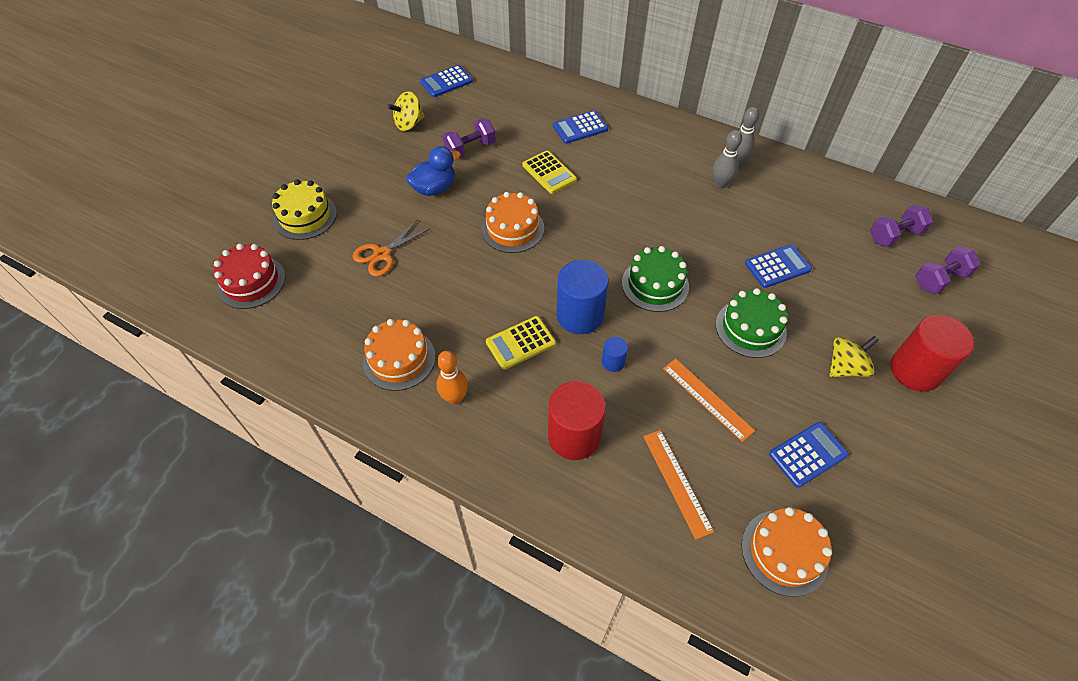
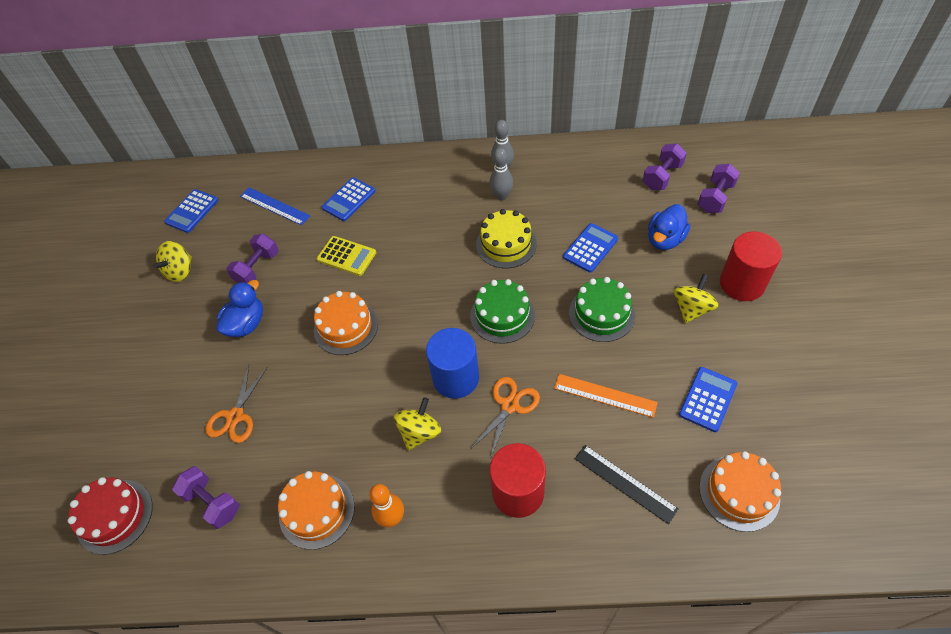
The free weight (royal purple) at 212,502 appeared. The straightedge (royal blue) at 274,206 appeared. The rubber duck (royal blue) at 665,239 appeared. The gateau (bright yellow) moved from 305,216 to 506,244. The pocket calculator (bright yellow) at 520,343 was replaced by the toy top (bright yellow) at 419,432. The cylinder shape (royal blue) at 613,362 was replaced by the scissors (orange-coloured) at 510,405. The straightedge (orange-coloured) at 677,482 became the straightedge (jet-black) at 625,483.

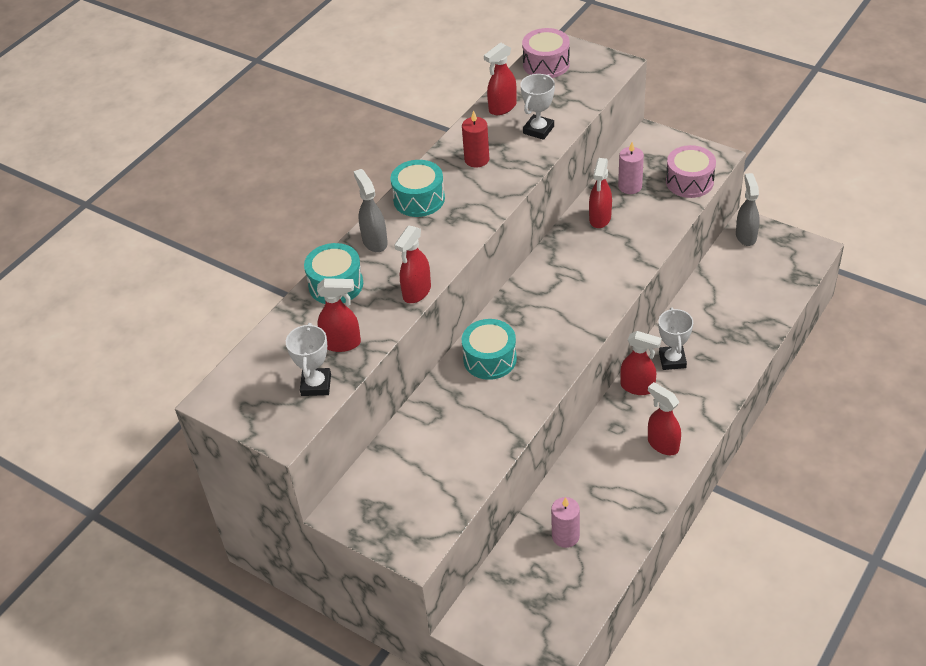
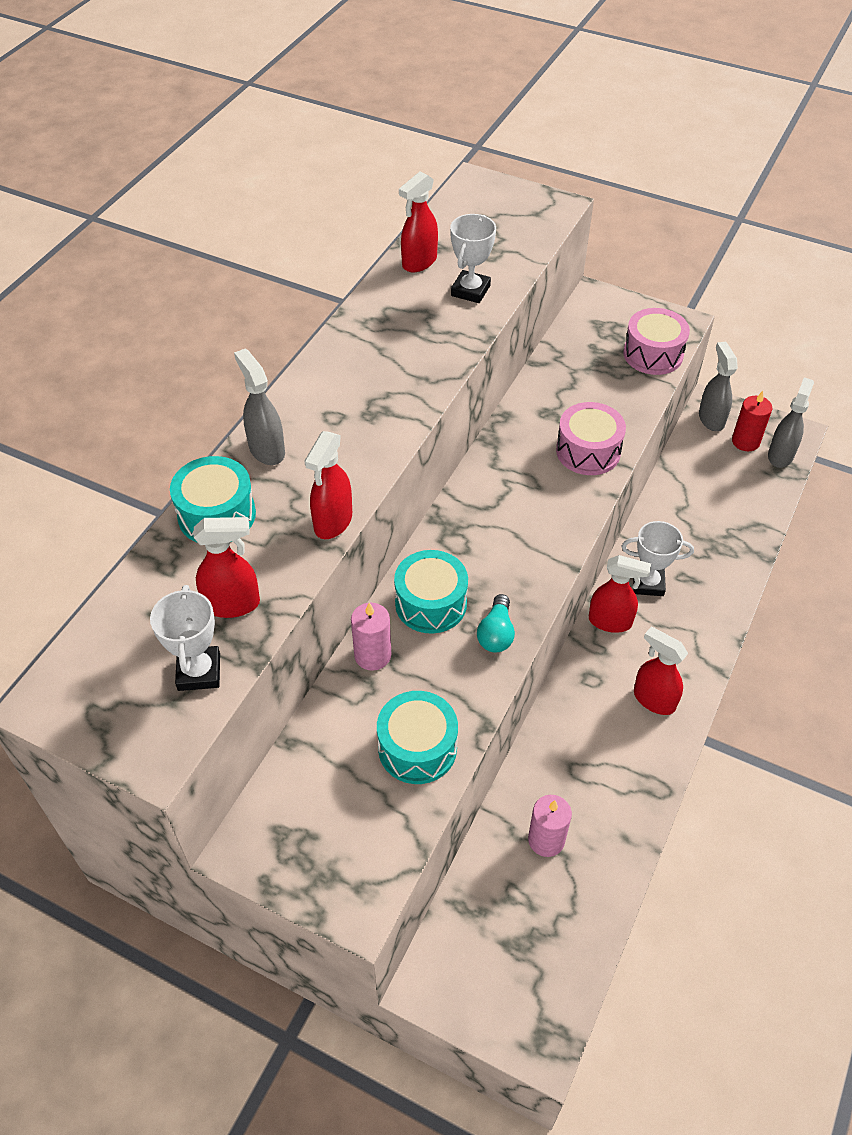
The spray cleaner (scarlet) at 600,218 disappeared. The lightbulb (teal) at 496,633 appeared. The spray cleaner (ash-grey) at 780,455 appeared. The snare drum (teal) moved from 419,199 to 417,748. The wax candle (scarlet) moved from 477,159 to 745,441. The snare drum (pink) moved from 546,64 to 588,451. The wax candle (pink) moved from 630,186 to 372,655. The award cup (pure white) at 672,360 turned 75 degrees counterclockwise.

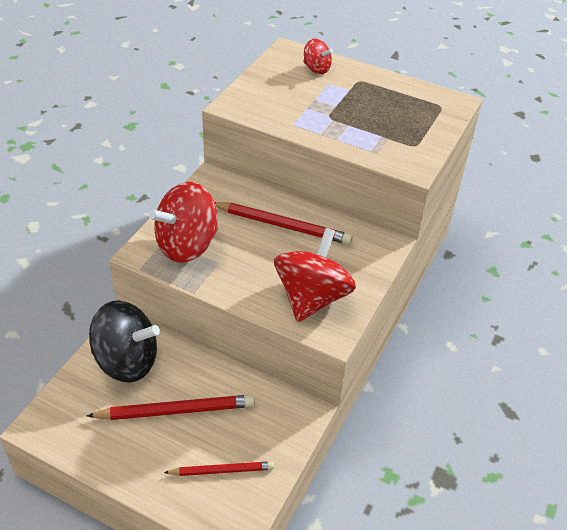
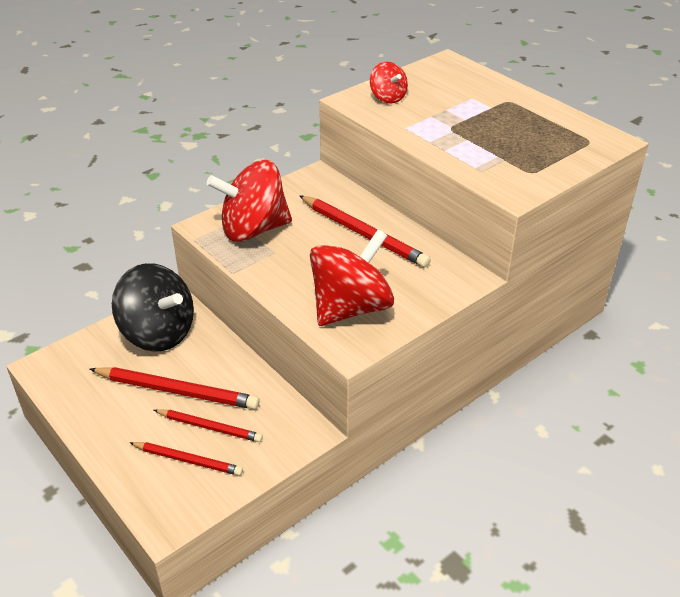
The pencil (scarlet) at 209,427 appeared. The toy top (scarlet) moved from 316,69 to 388,97.

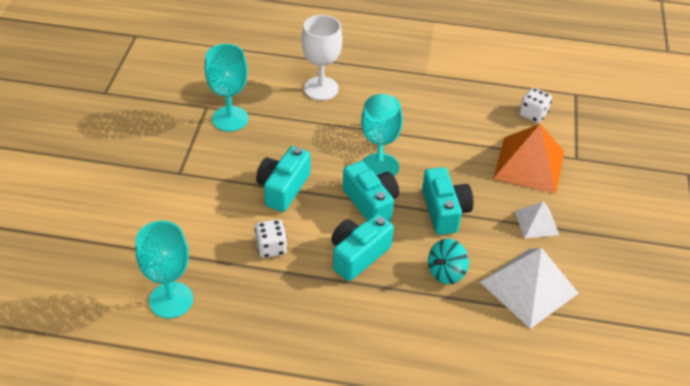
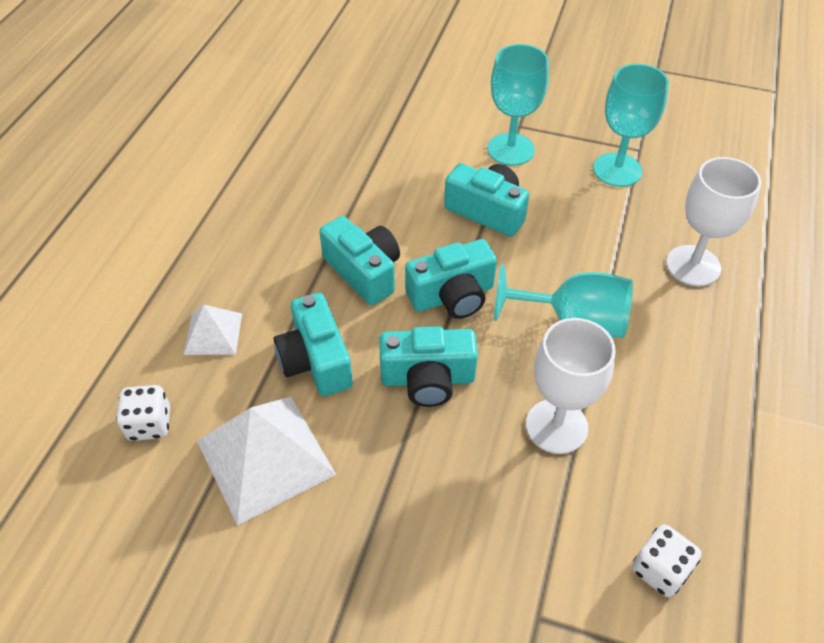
The pyramid shape (orange-coloured) at 529,164 disappeared. The wine glass (pure white) at 556,426 appeared. The wine glass (teal) moved from 171,300 to 510,149. The game die (pure white) moved from 271,247 to 150,424. The pyramid shape (pure white) moved from 536,223 to 213,333. The toy top (teal) at 446,272 was replaced by the photo camera (teal) at 316,360.

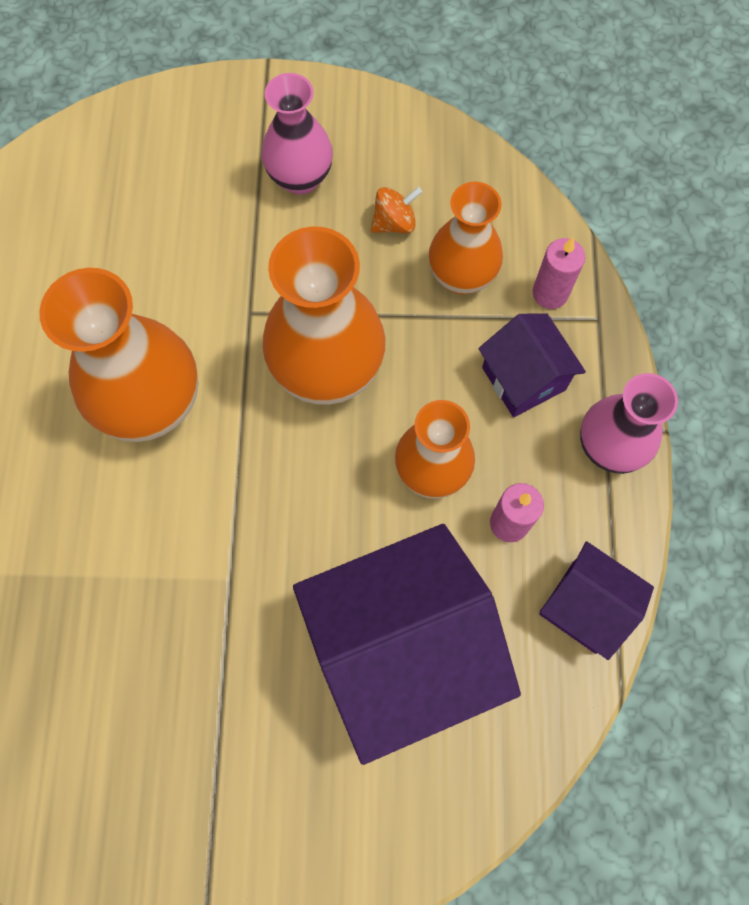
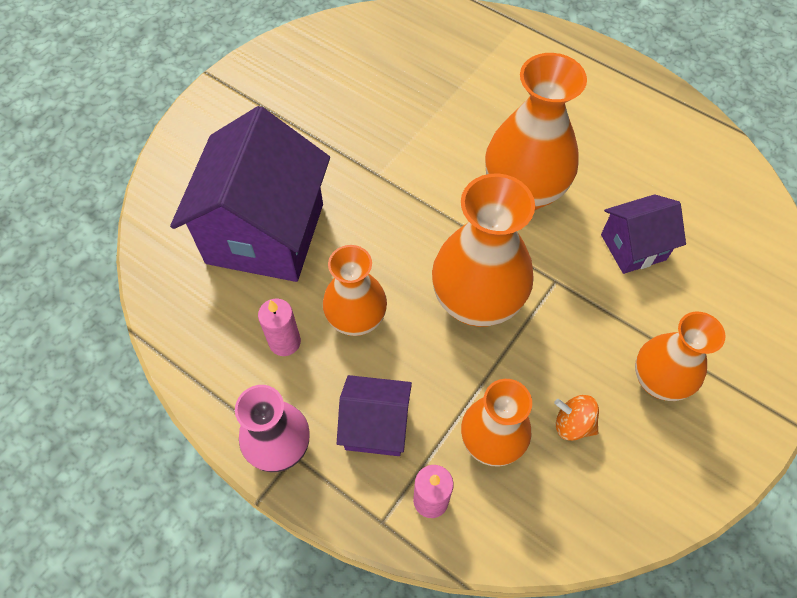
The toy house (royal purple) moved from 584,606 to 633,247. The tall vase (pink) at 300,178 became the tall vase (orange-coloured) at 658,380. The toy top (orange-coloured) at 394,223 turned 105 degrees clockwise.

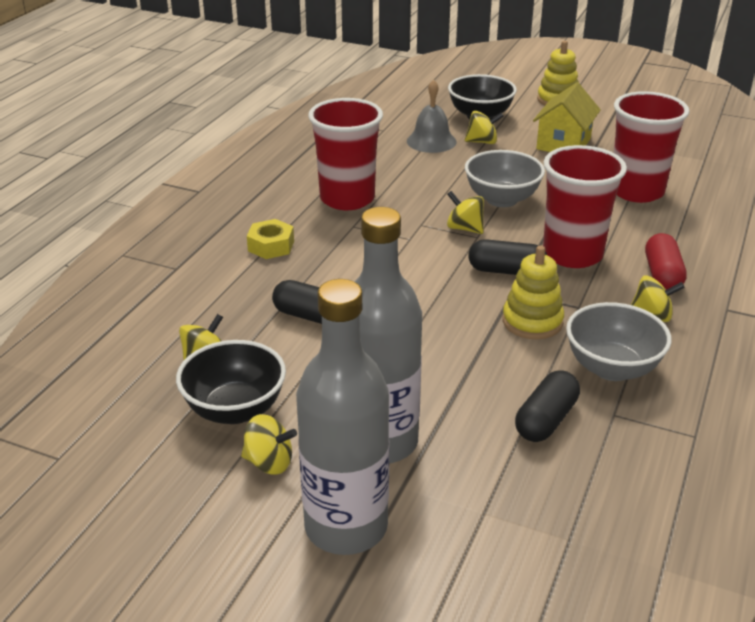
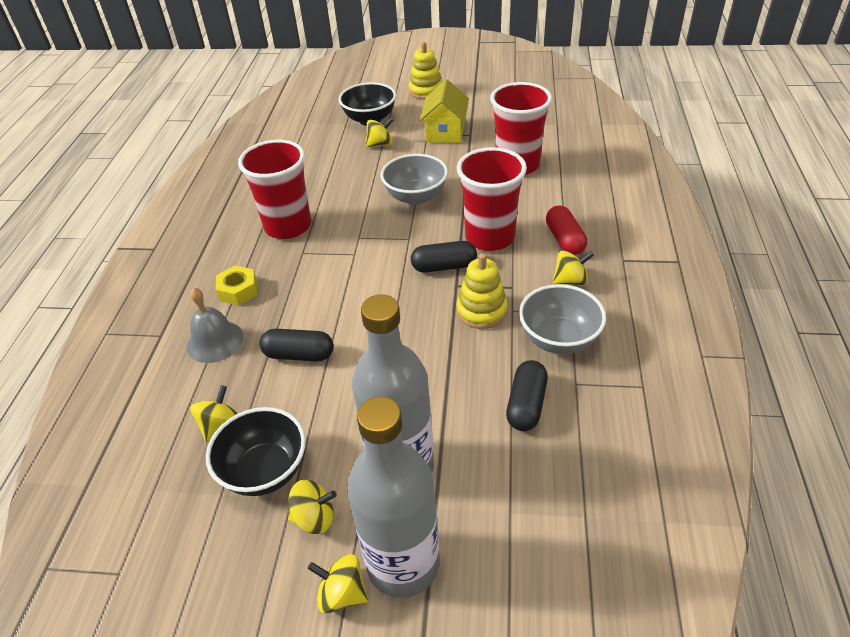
The bell (ash-grey) moved from 431,141 to 215,341. The toy top (bright yellow) moved from 464,228 to 342,593.

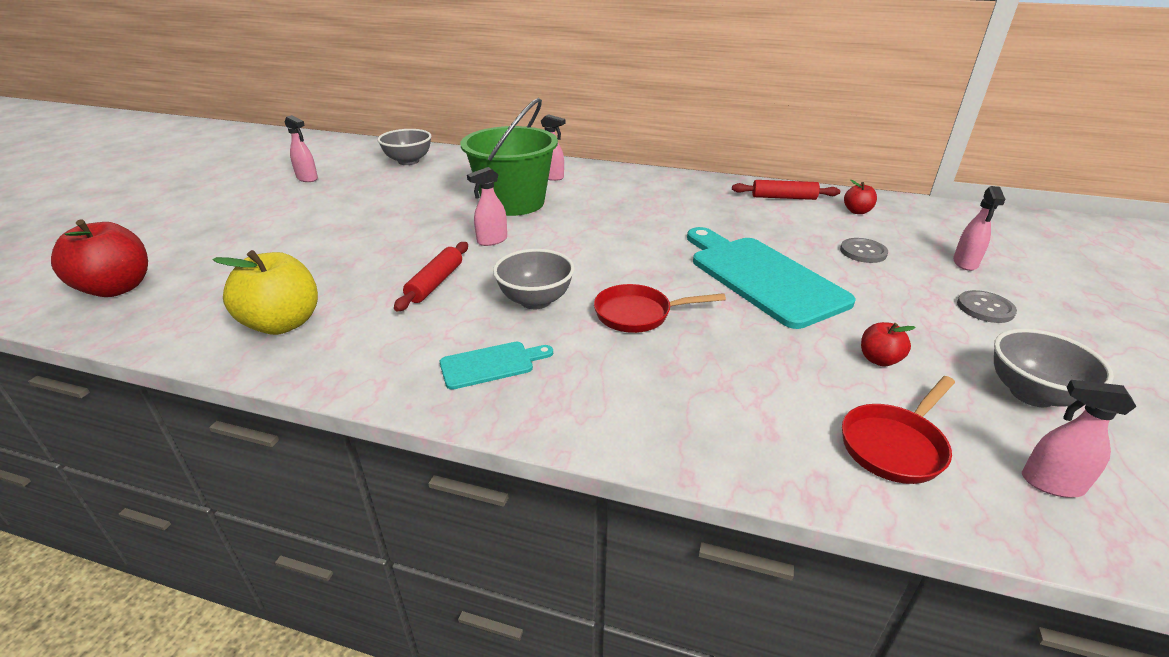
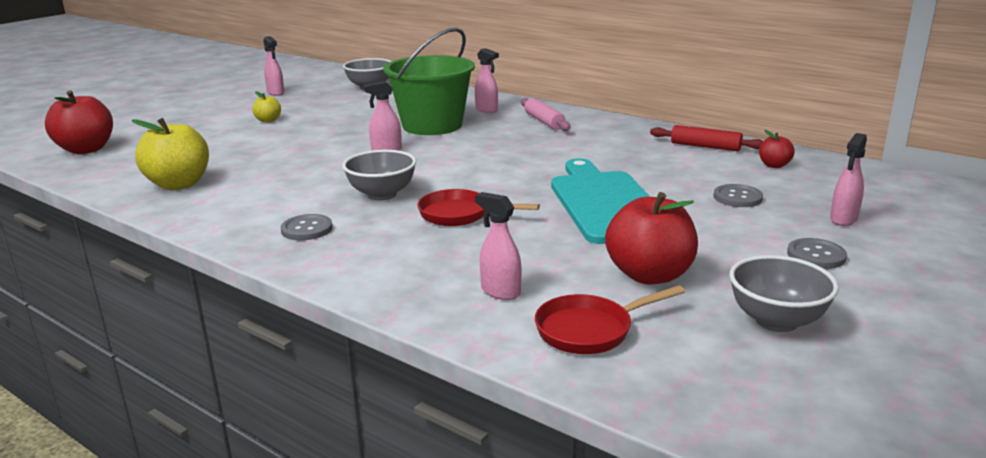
The dough roller (scarlet) at 435,283 disappeared. The apple fruit (bright yellow) at 268,120 appeared. The dough roller (pink) at 544,121 appeared. The spray cleaner (pink) moved from 1051,483 to 500,291. The bread board (teal) at 491,364 was replaced by the shirt button (ash-grey) at 307,229. The apple fruit (scarlet) at 879,359 changed to 2.00 times the size.

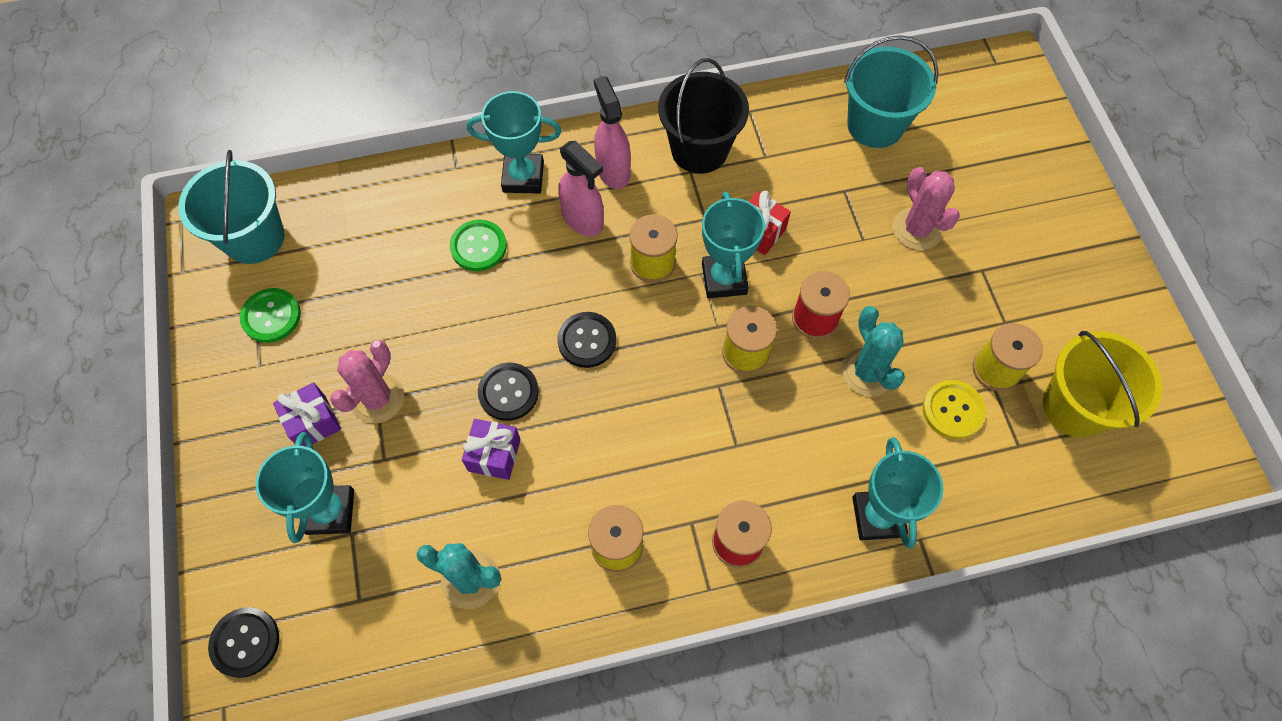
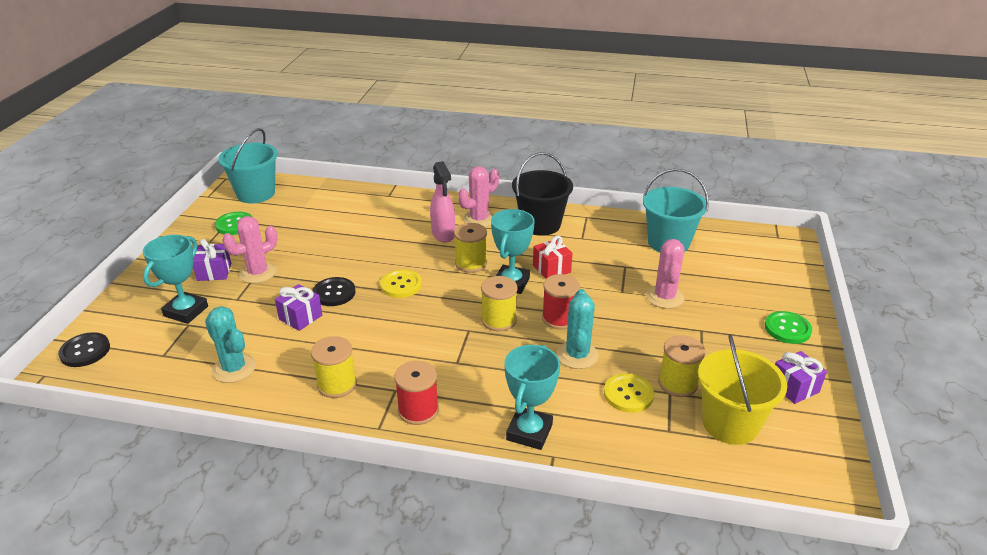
The award cup (teal) at 523,177 disappeared. The gift (royal purple) at 794,387 appeared. The shirt button (leaf-green) moved from 478,246 to 787,329. The spray cleaner (pink) at 613,170 was replaced by the prickly plant (pink) at 479,219. The shirt button (jet-black) at 587,341 became the shirt button (bright yellow) at 401,285.

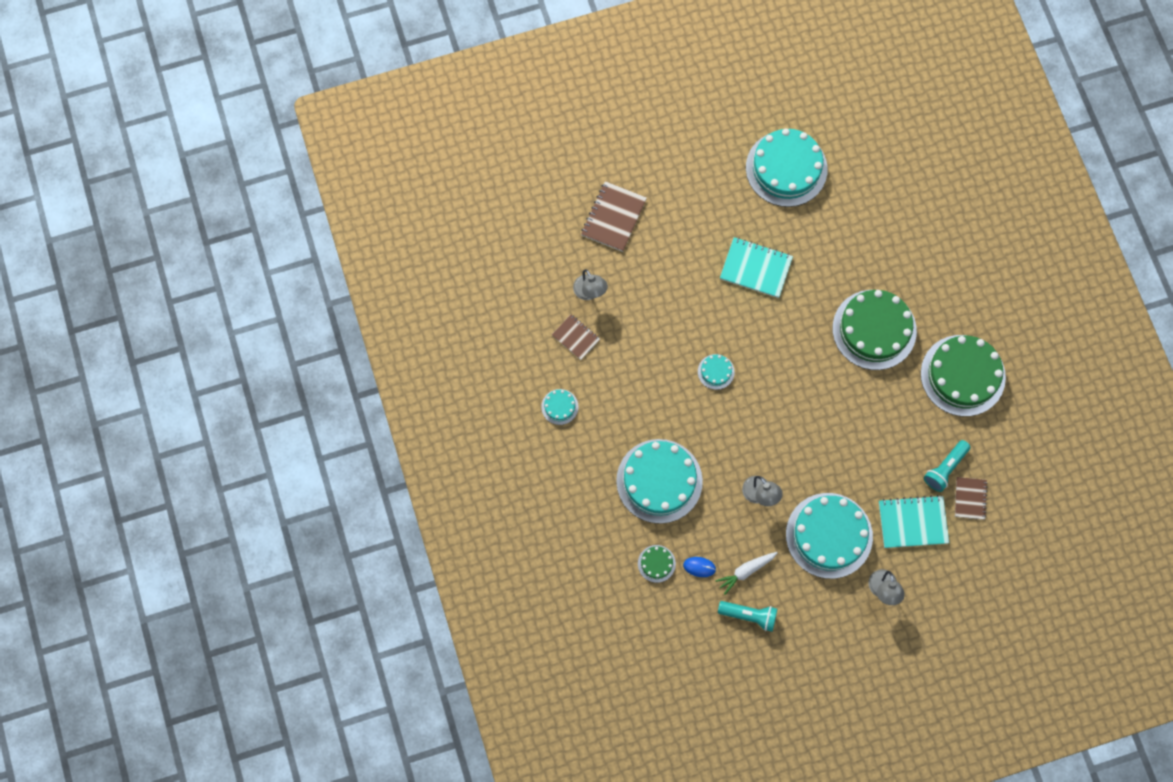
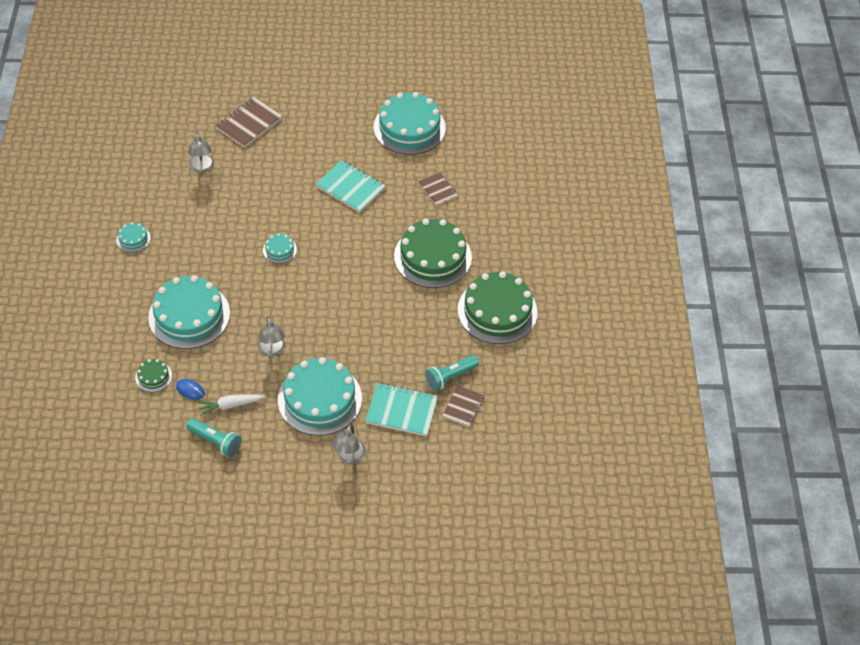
The notebook (russet) moved from 576,337 to 437,189.

